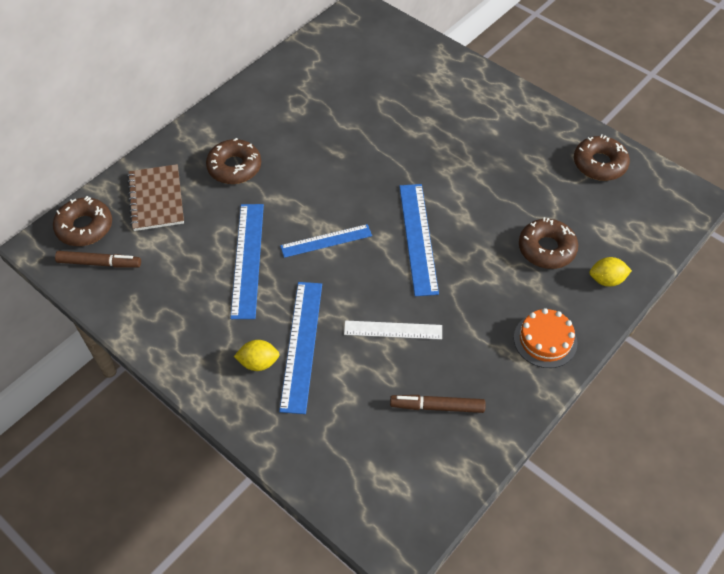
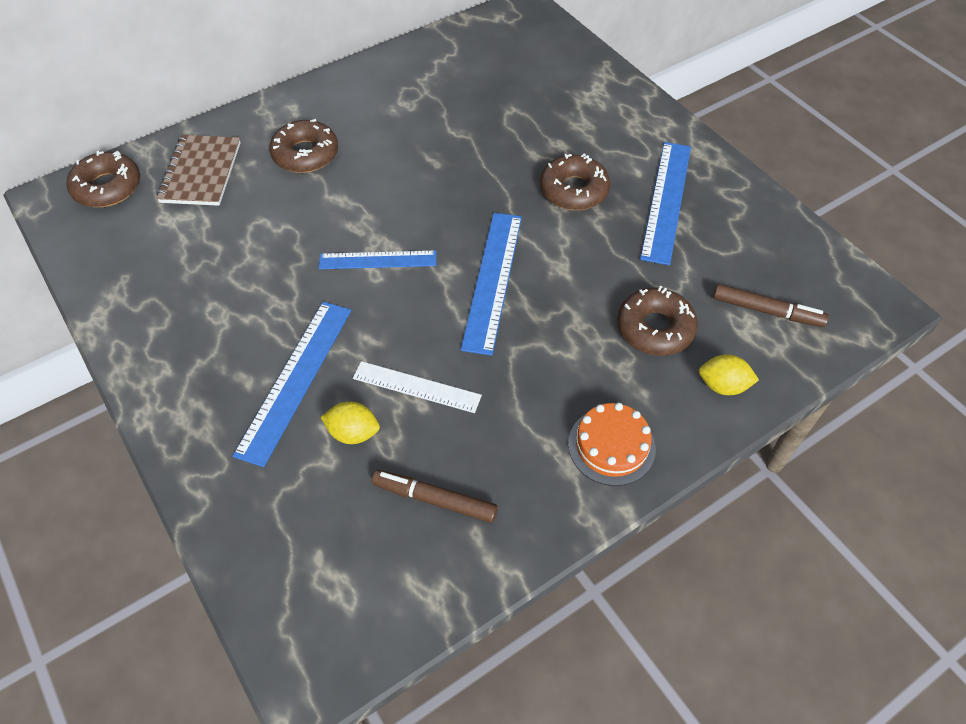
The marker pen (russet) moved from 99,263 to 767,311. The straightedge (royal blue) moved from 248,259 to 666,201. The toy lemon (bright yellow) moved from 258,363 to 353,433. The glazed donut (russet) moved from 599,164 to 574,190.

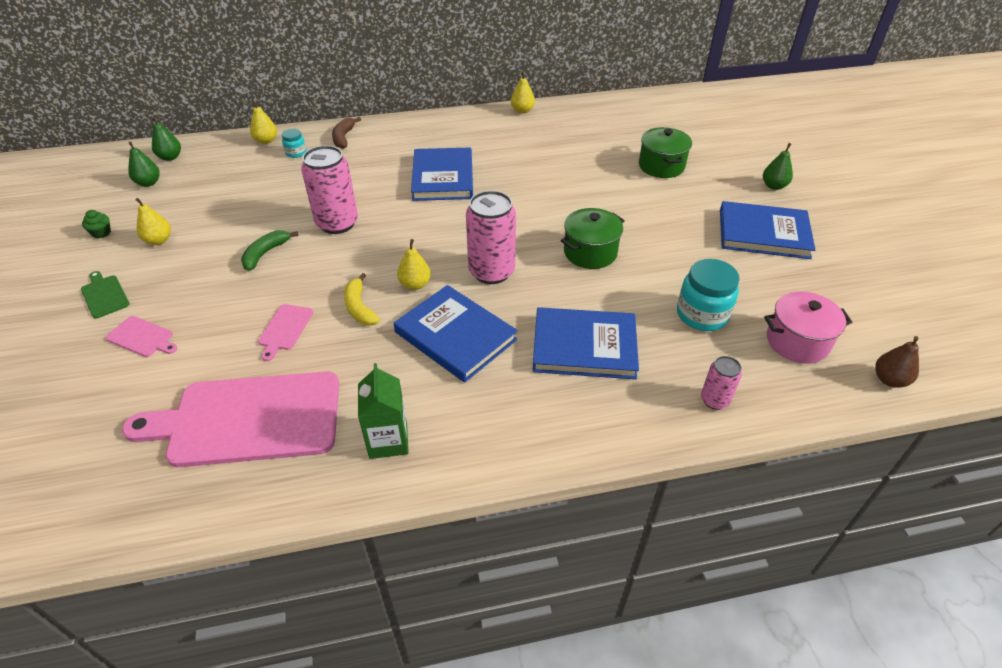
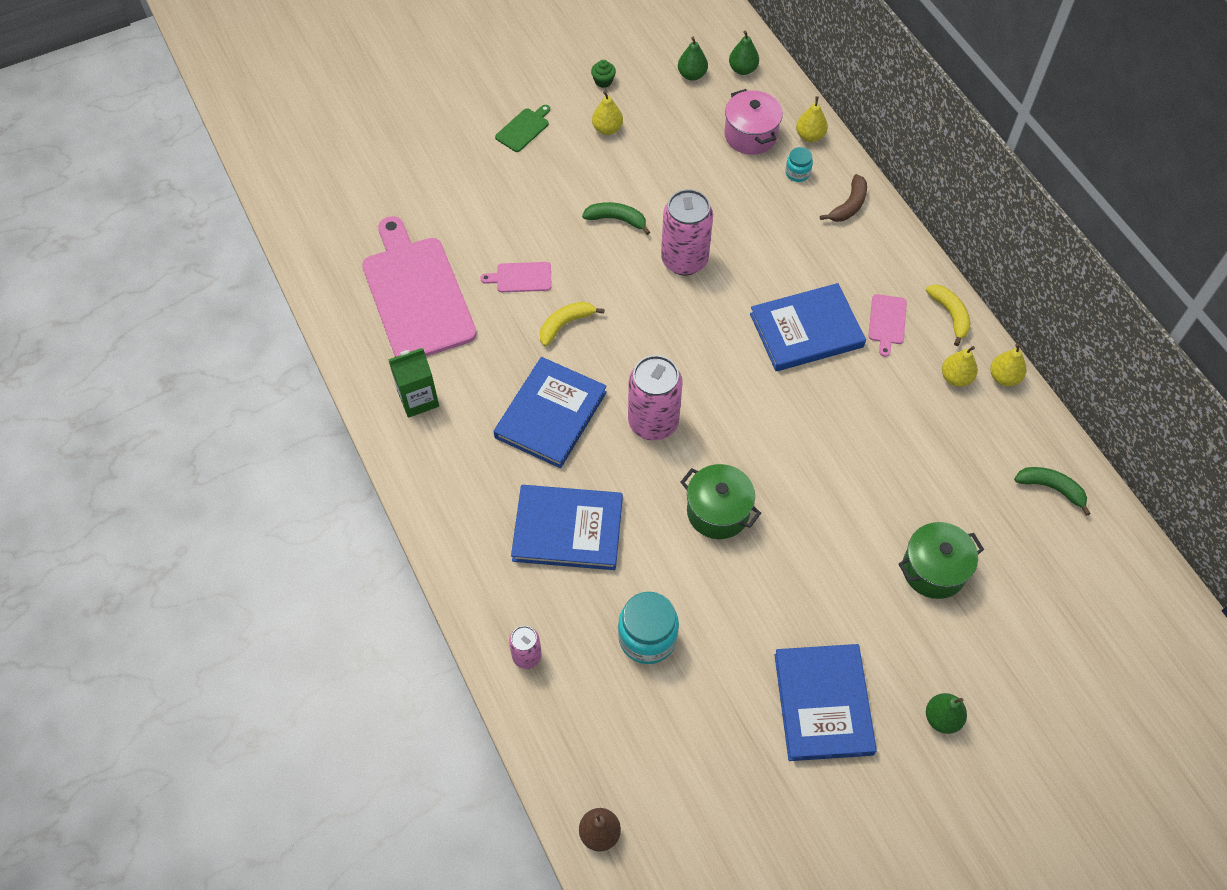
The toy banana (bright yellow) at 950,315 appeared. The toy banana (leaf-green) at 1051,488 appeared. The bread board (pink) moved from 142,337 to 887,322. The pear (bright yellow) moved from 415,284 to 956,378. The pot (pink) moved from 797,341 to 750,135. The toy banana (russet) at 344,137 turned 135 degrees clockwise. The hardback (royal blue) at 584,346 turned 75 degrees counterclockwise.

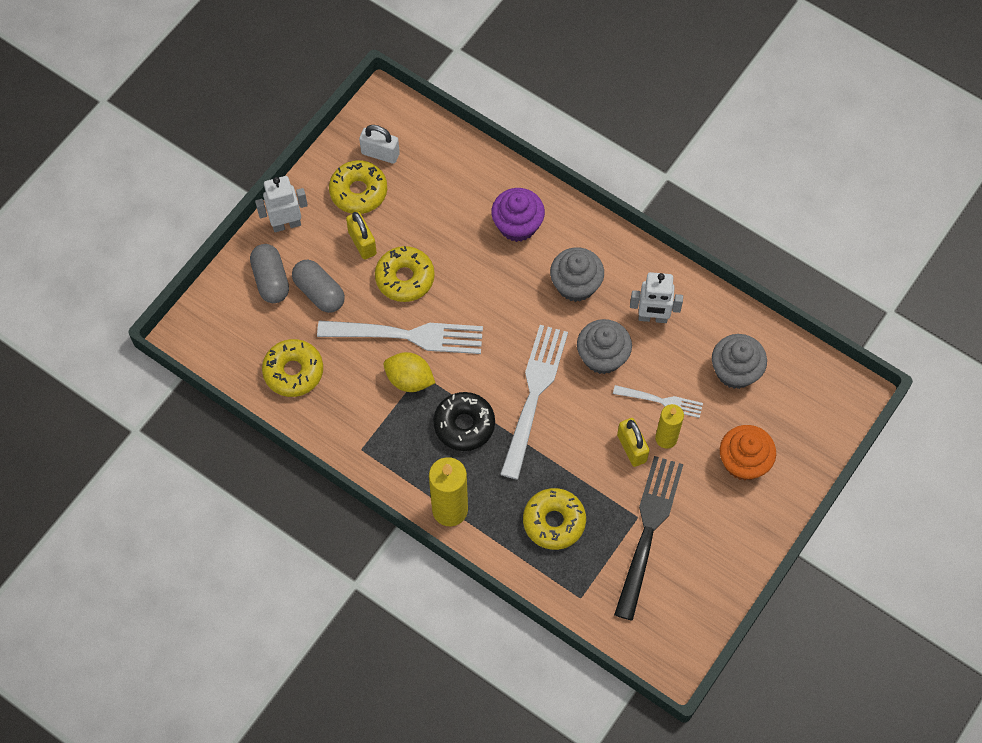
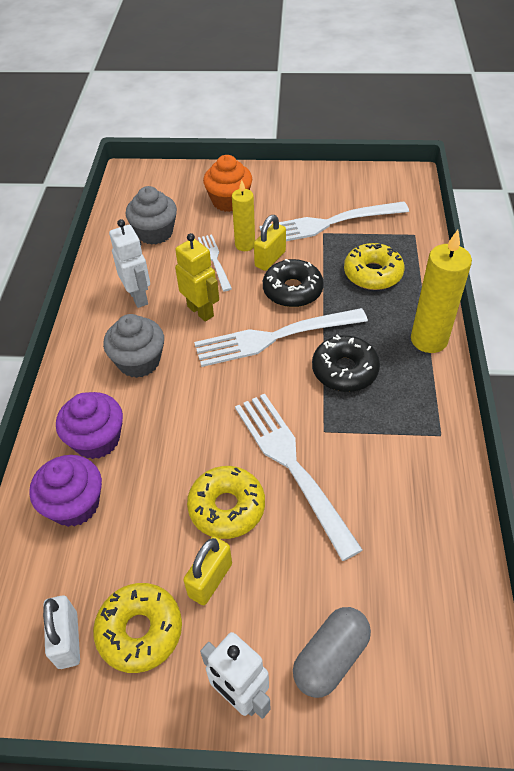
The glazed donut (bright yellow) at 293,371 disappeared. The capsule (ash-grey) at 319,292 disappeared. The toy lemon (bright yellow) at 409,379 disappeared. The cupcake (royal purple) at 74,504 appeared. The glazed donut (jet-black) at 292,290 appeared. The cupcake (ash-grey) at 602,356 was replaced by the robot figure (bright yellow) at 200,311. The fork (jet-black) at 648,530 became the fork (pure white) at 328,223.

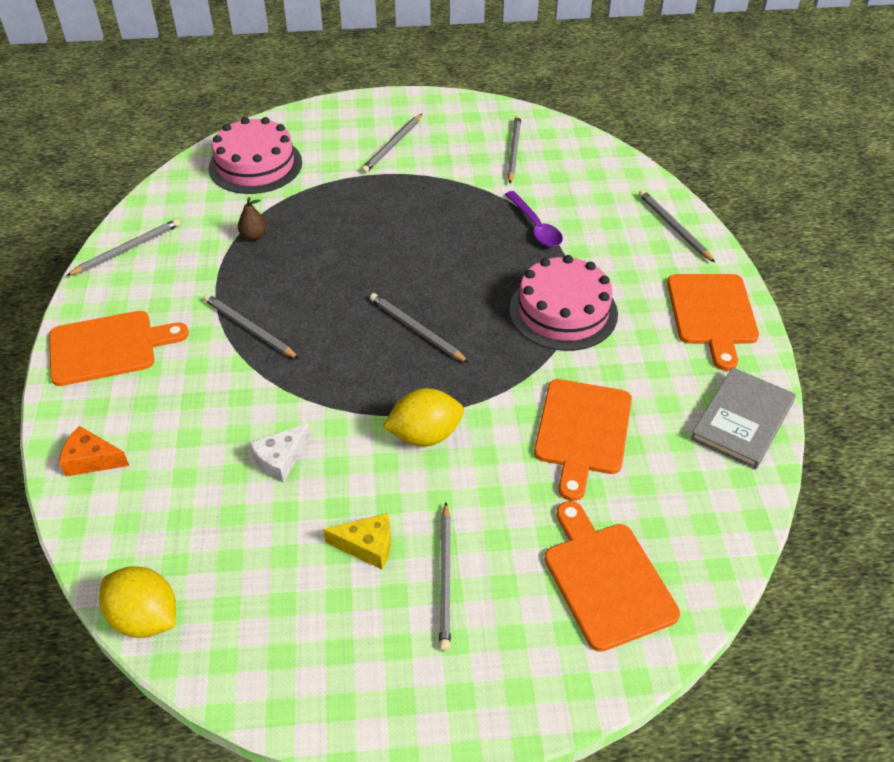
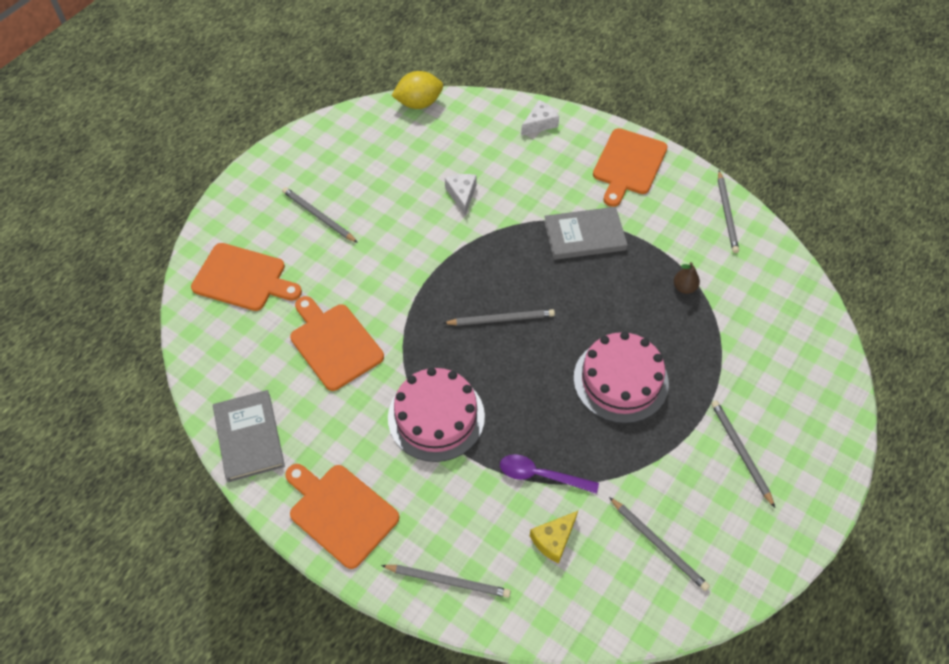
The toy lemon (bright yellow) at 425,435 disappeared. The gateau (pink) moved from 255,165 to 620,380. The cheese wedge (bright yellow) moved from 367,546 to 553,539. The pencil (ash-grey) at 249,328 was replaced by the hardback (ash-grey) at 584,235. The cheese wedge (orange-coloured) at 91,460 became the cheese wedge (pure white) at 540,123.

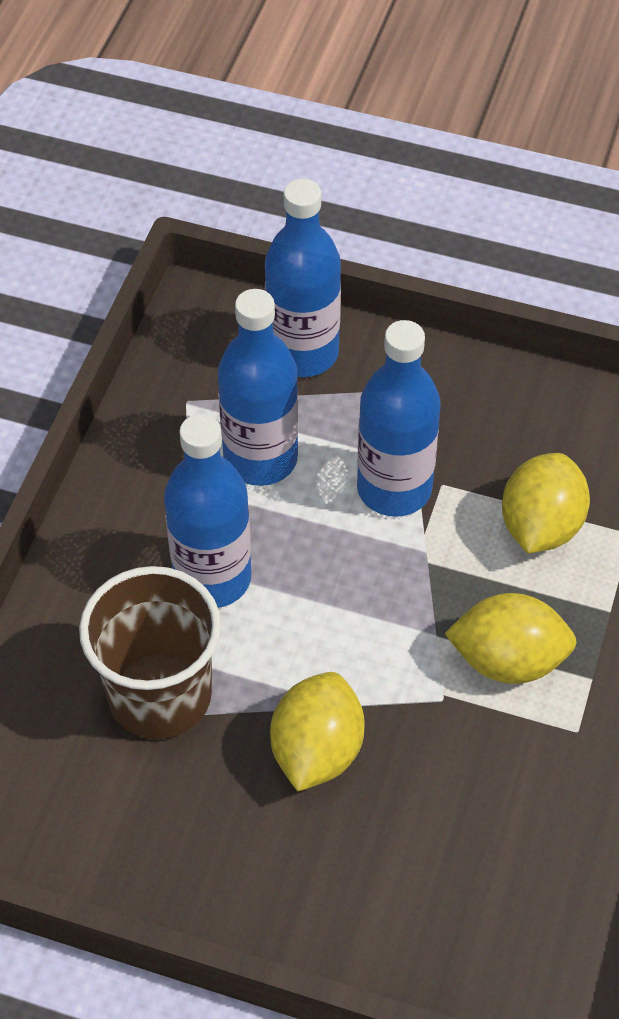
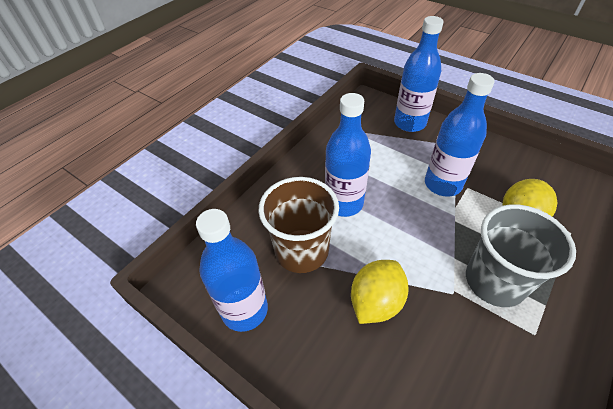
The drink bottle (royal blue) moved from 260,459 to 244,310. The toy lemon (bright yellow) at 508,660 was replaced by the tumbler (ash-grey) at 494,281.

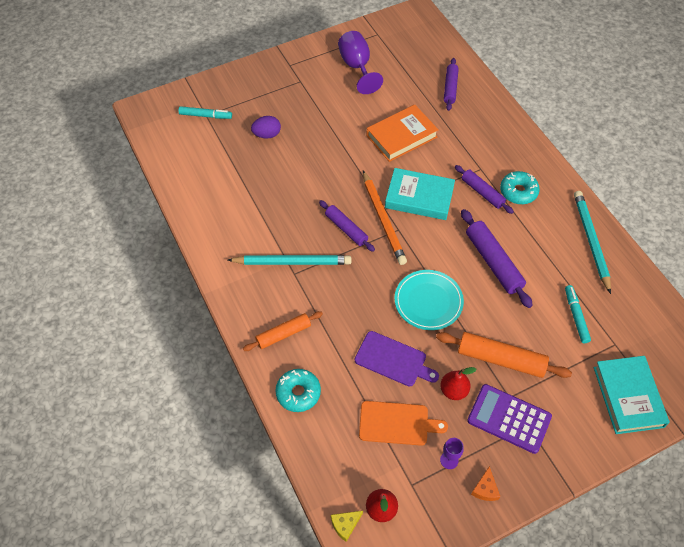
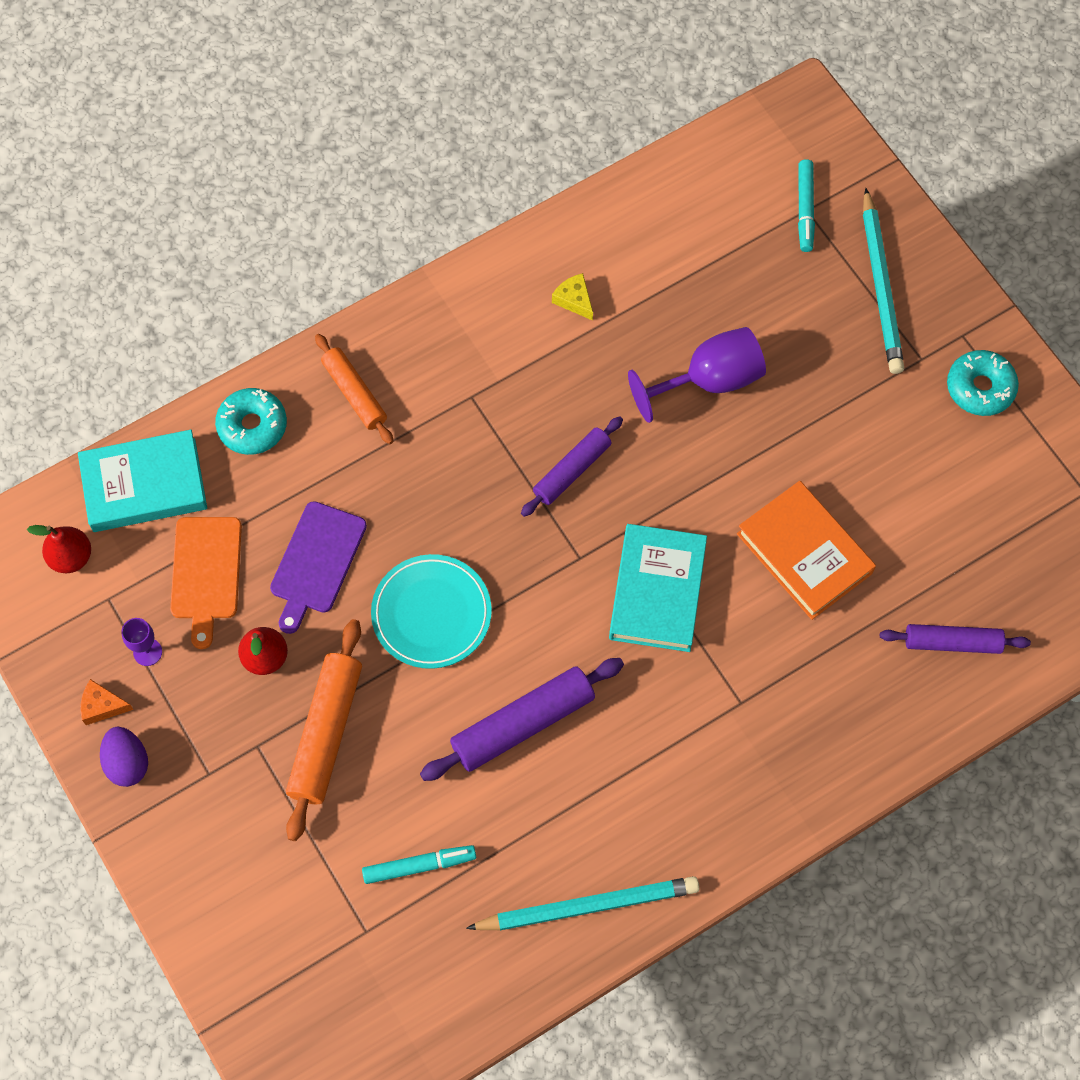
The pencil (orange-coloured) at 383,219 disappeared. The dough roller (royal purple) at 482,192 disappeared. The pocket calculator (royal purple) at 509,418 disappeared. The pencil (teal) moved from 292,262 to 880,286. The egg shape (royal purple) moved from 267,135 to 127,763. The cheese wedge (bright yellow) moved from 345,525 to 574,300. The wine glass (royal purple) moved from 357,67 to 709,381. The glazed donut (teal) moved from 518,192 to 980,388. The hardback (teal) moved from 628,397 to 144,485.

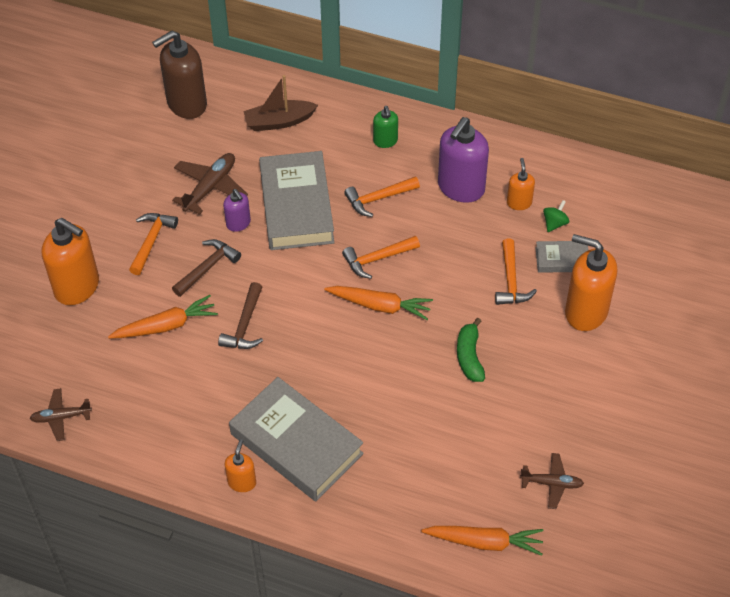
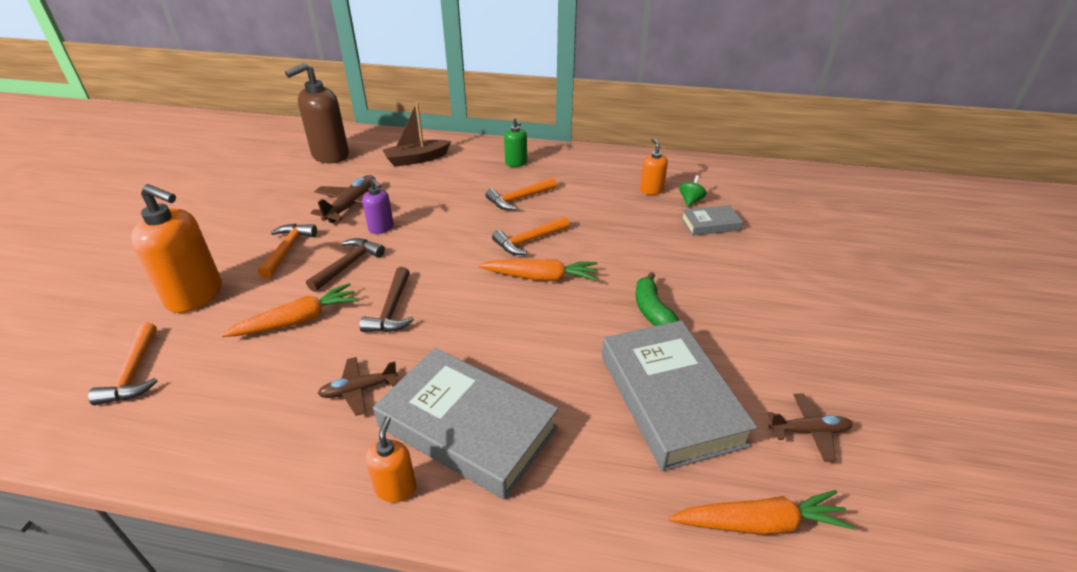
The pump bottle (royal purple) at 461,188 disappeared. The pump bottle (orange-coloured) at 585,312 disappeared. The toy plane (russet) moved from 61,417 to 359,390. The hardback (ash-grey) moved from 296,206 to 670,399. The carpenter's hammer (orange-coloured) moved from 511,280 to 134,373.

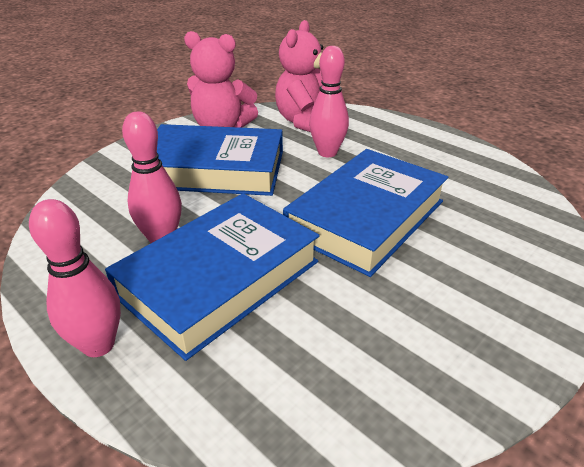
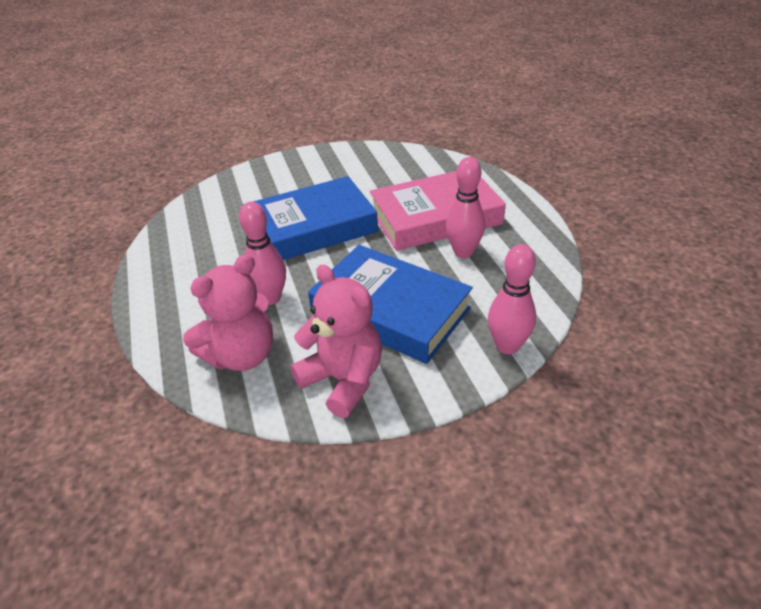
The tenpin (pink) moved from 98,345 to 507,346. The hardback (royal blue) at 220,278 became the hardback (pink) at 435,217.

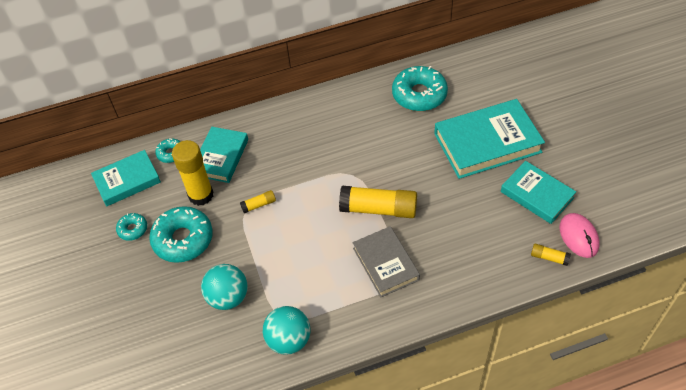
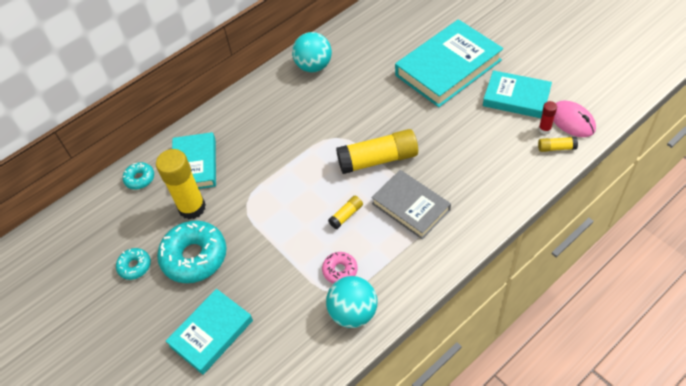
The glazed donut (teal) at 419,95 disappeared. The glazed donut (pink) at 340,270 appeared. The glue stick (scarlet) at 544,129 appeared. The hardback (teal) moved from 127,181 to 211,333. The play ball (teal) moved from 228,297 to 314,66. The glue stick (bright yellow) moved from 259,205 to 346,215.

